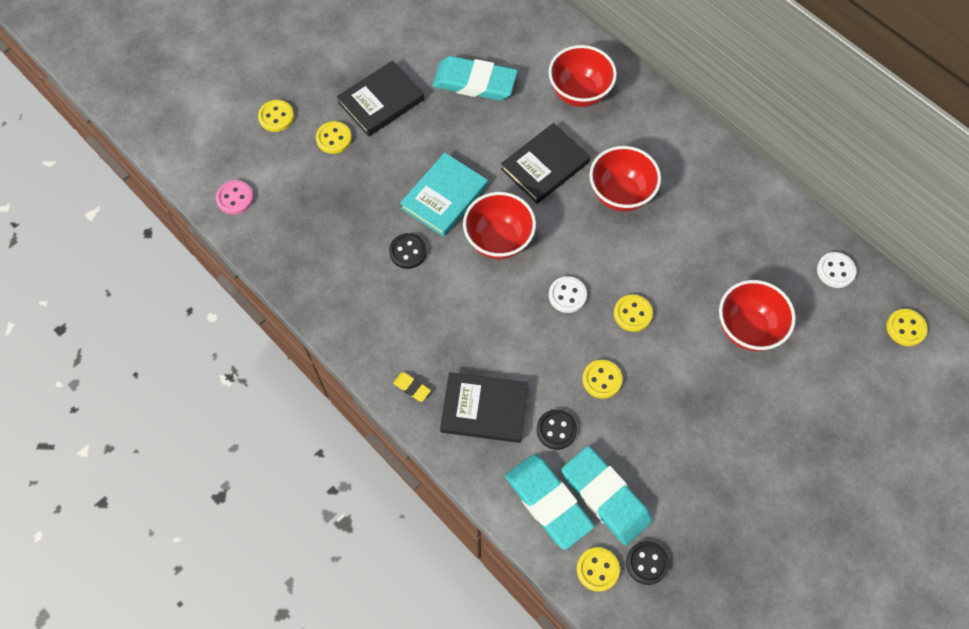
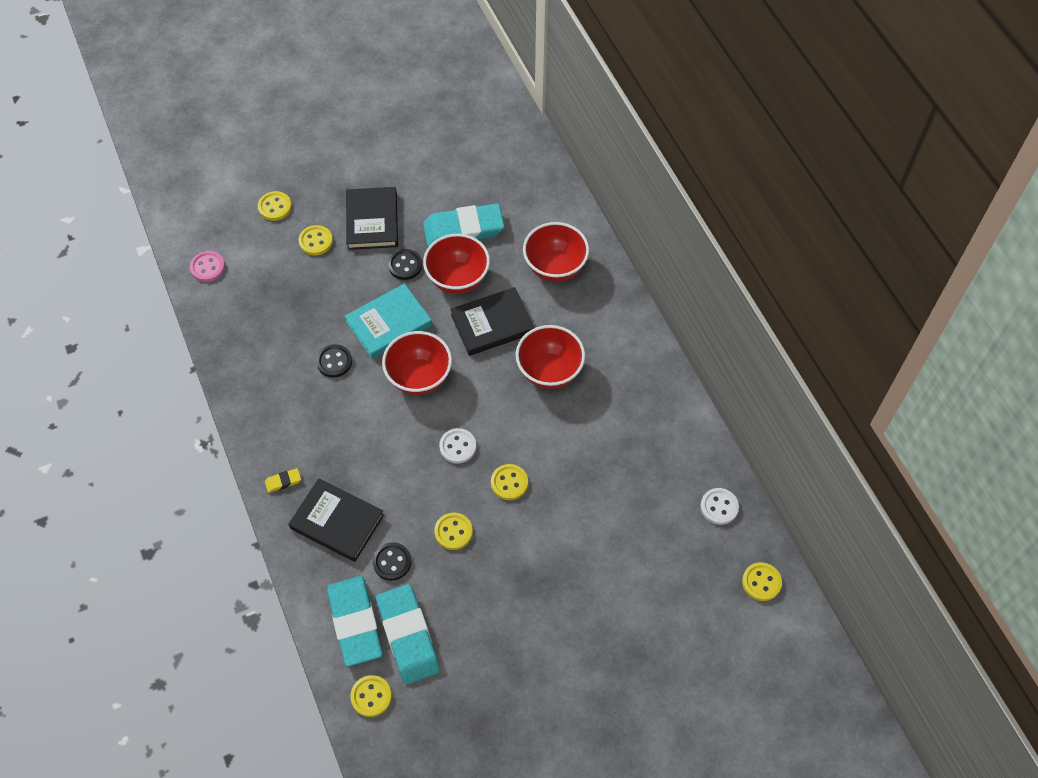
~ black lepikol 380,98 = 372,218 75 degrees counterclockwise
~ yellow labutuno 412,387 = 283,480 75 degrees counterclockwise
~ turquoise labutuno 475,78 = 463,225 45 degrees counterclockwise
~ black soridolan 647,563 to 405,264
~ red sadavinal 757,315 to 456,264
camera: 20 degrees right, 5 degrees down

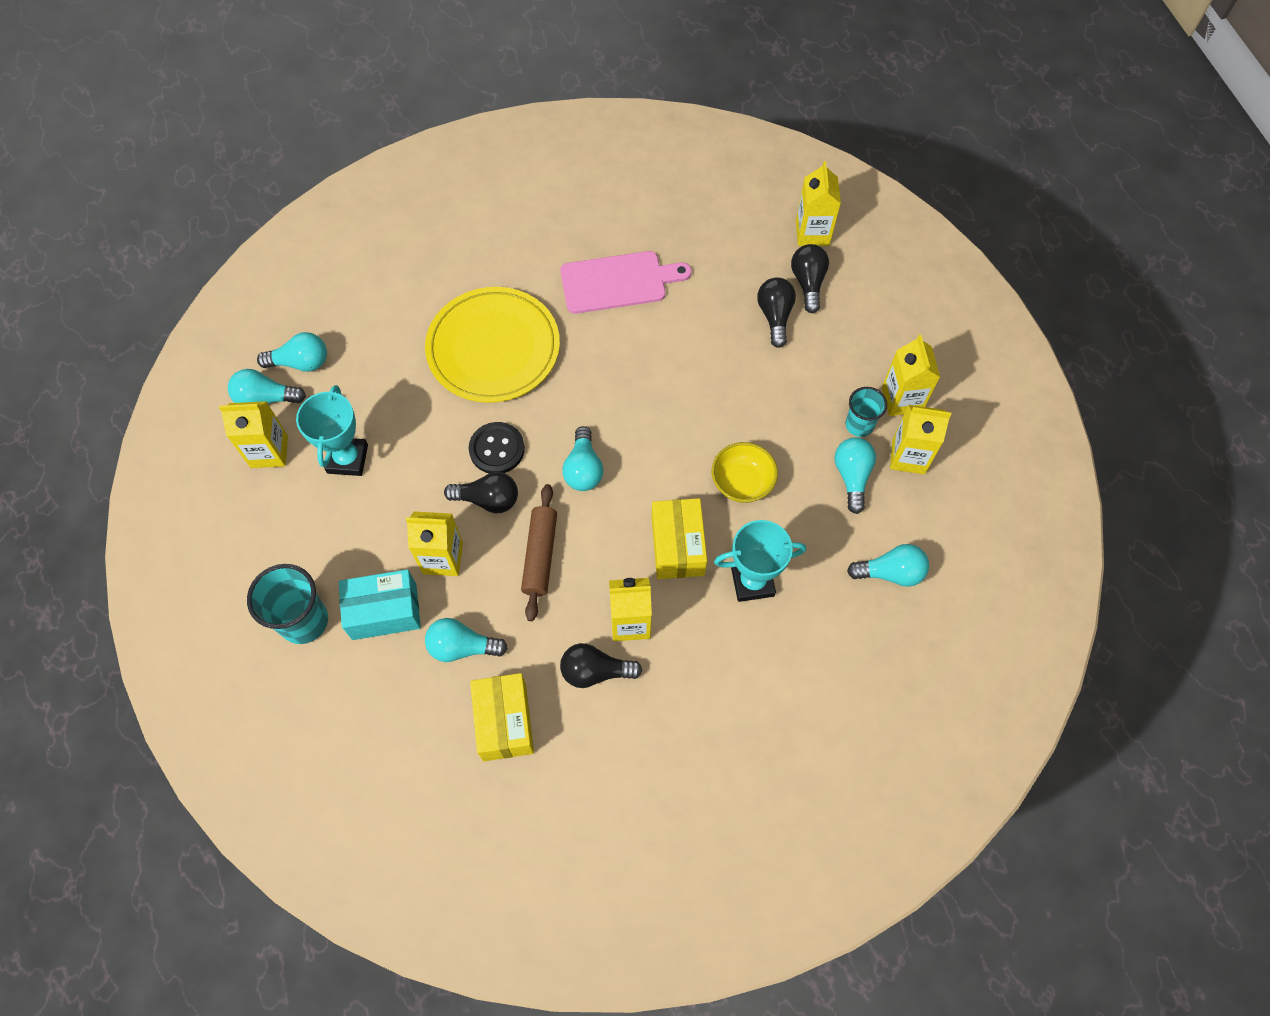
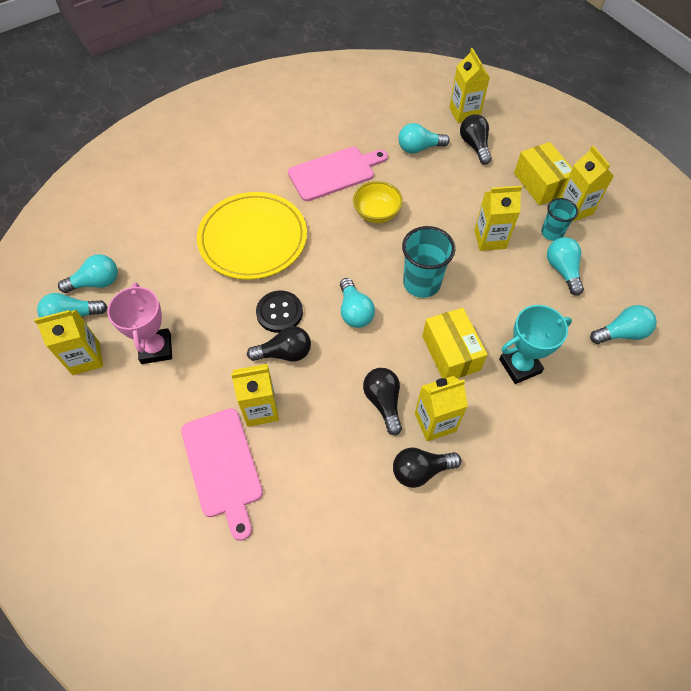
~ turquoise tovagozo 287,604 to 428,262
~ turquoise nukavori 332,430 to pink nukavori 139,323
~ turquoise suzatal 380,604 to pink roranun 222,474
~ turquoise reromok 466,640 to 424,138
~ yellow suzatal 502,717 to 543,173
- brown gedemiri 539,552
~ yellow sadavinal 745,472 to 378,202
~ black reromok 777,312 to 382,402
~ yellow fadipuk 920,439 to 498,218
camera: 15 degrees left, 5 degrees down

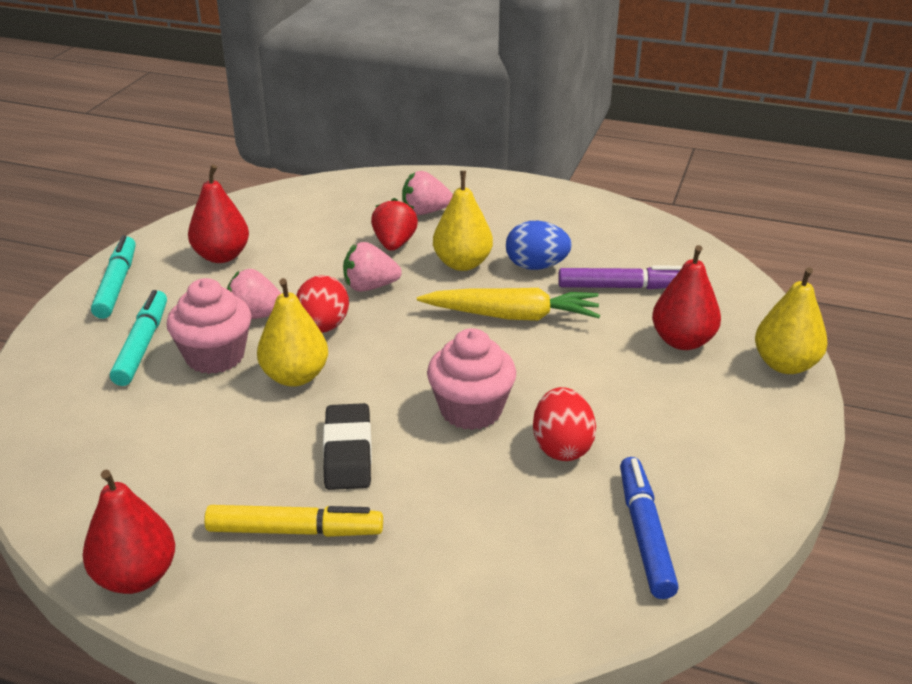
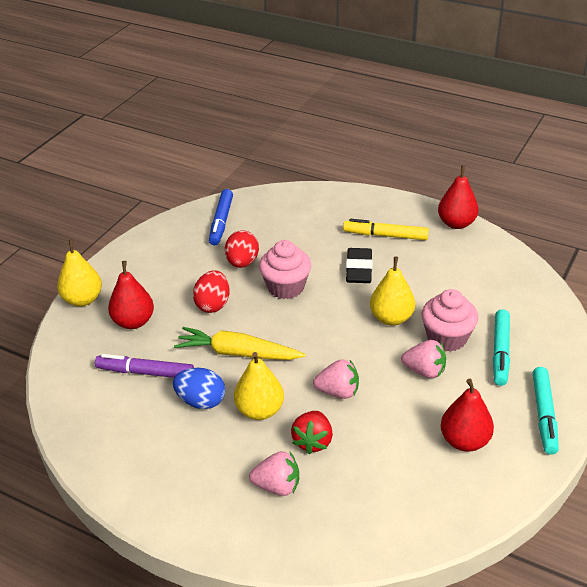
~ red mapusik 322,304 to 211,291
camera: 170 degrees left, 5 degrees up

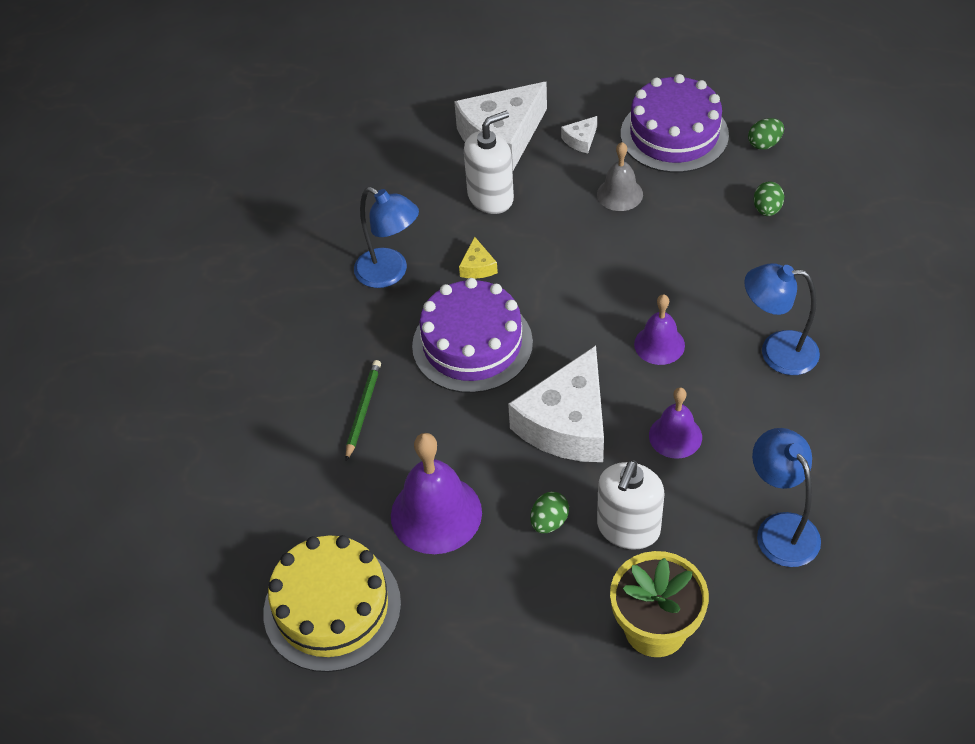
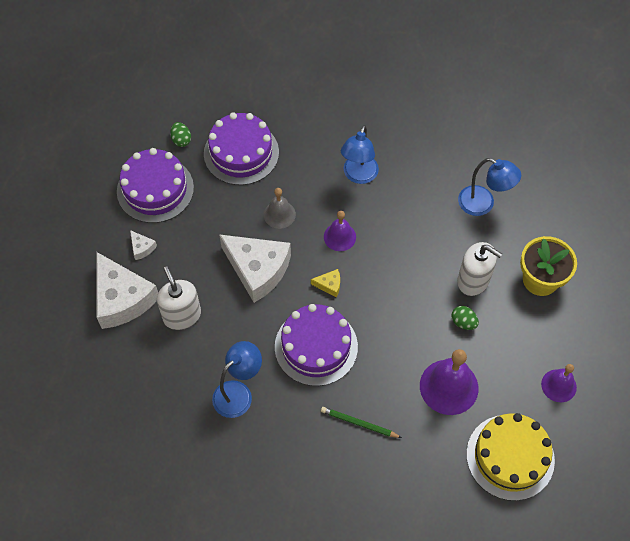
~ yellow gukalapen 478,258 to 325,283
~ white gukalapen 556,404 to 255,268
~ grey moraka 620,176 to 280,208
~ purple moraka 675,423 to 559,383
~ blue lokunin 786,497 = 489,187 135 degrees counterclockwise
~ green mapusik 769,199 to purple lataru 241,148
camera: 85 degrees left, 10 degrees up

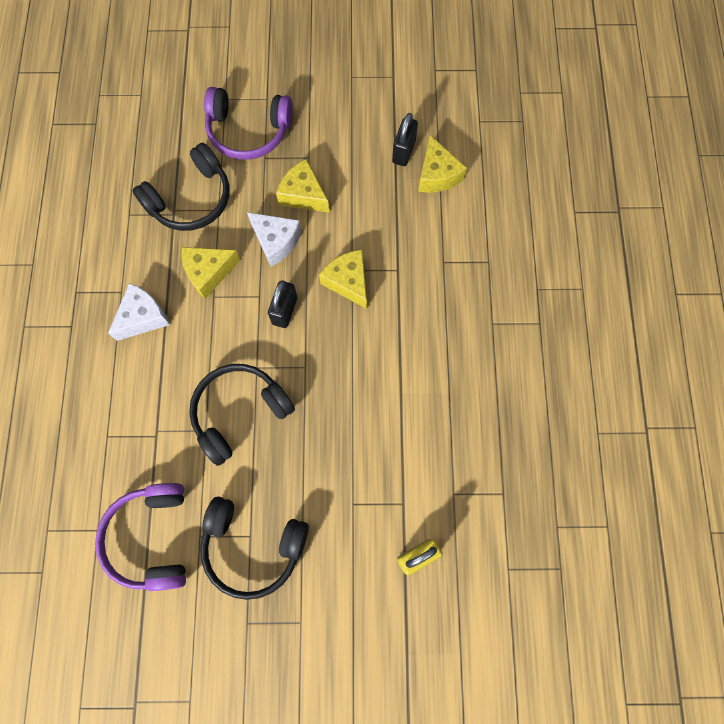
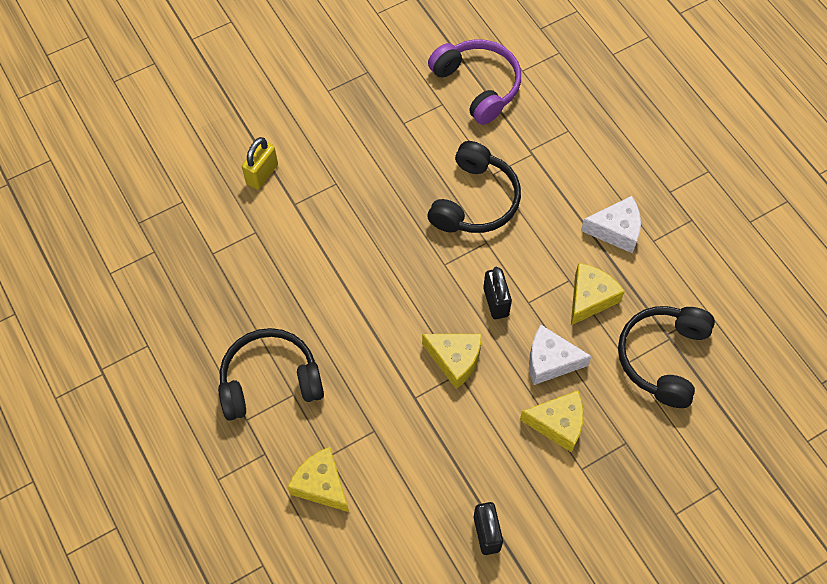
~ white gukalapen 139,312 = 611,224 105 degrees counterclockwise
~ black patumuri 254,548 to 271,374
- purple patumuri 248,123
~ yellow gukalapen 442,164 to 318,479
camera: 150 degrees right, 10 degrees down

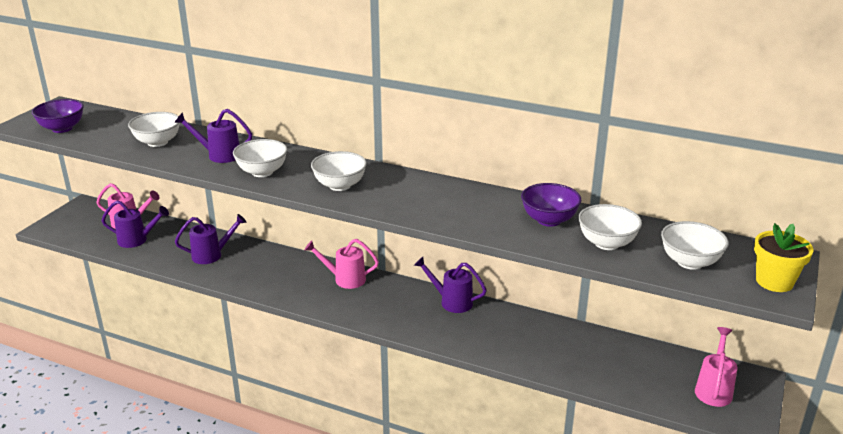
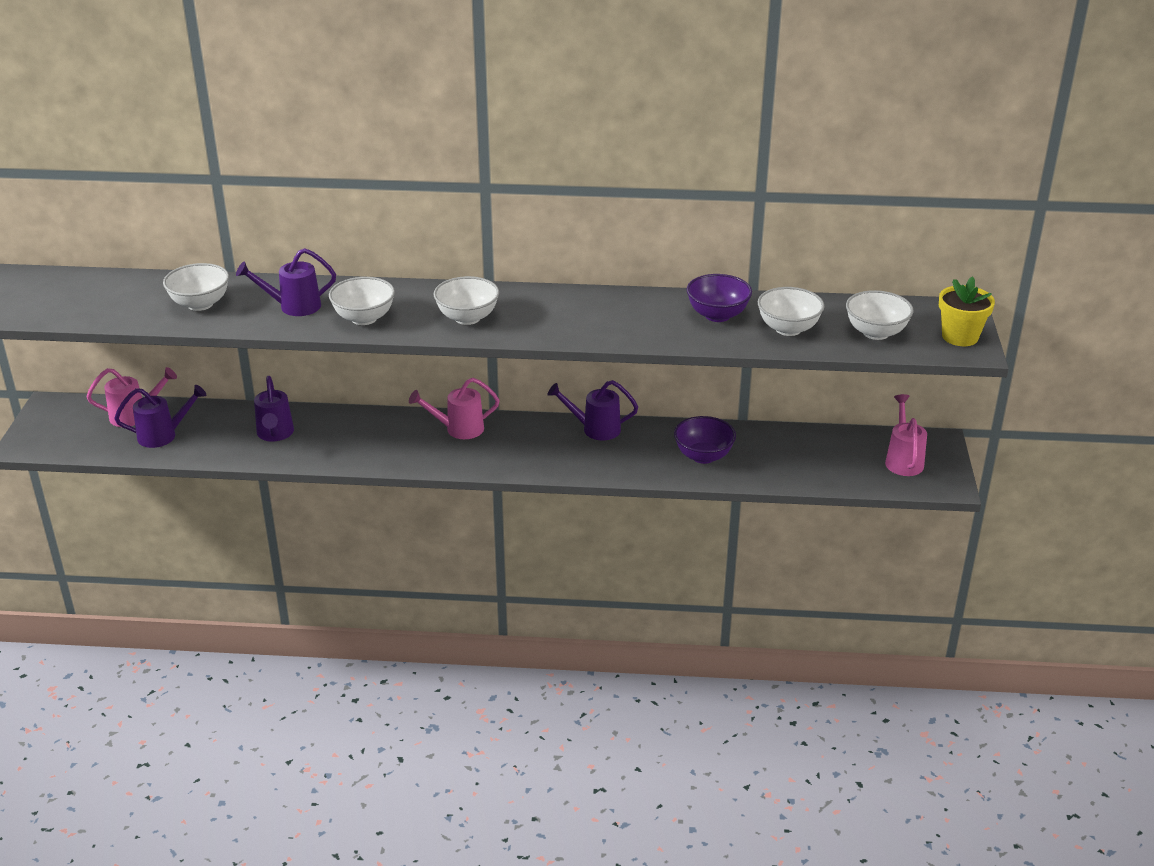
~ purple sadavinal 58,116 to 705,440
~ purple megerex 210,239 = 274,409 120 degrees clockwise
camera: 20 degrees left, 5 degrees up

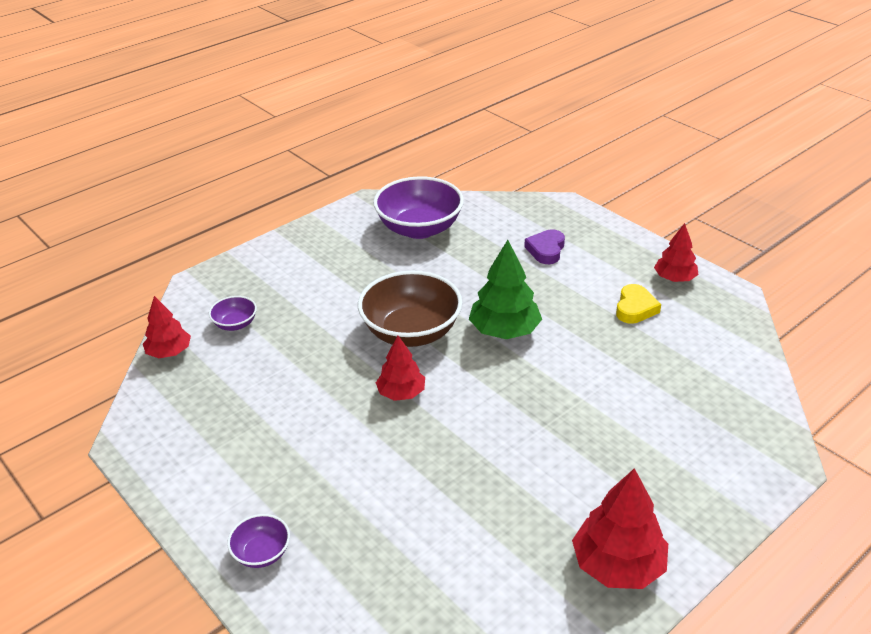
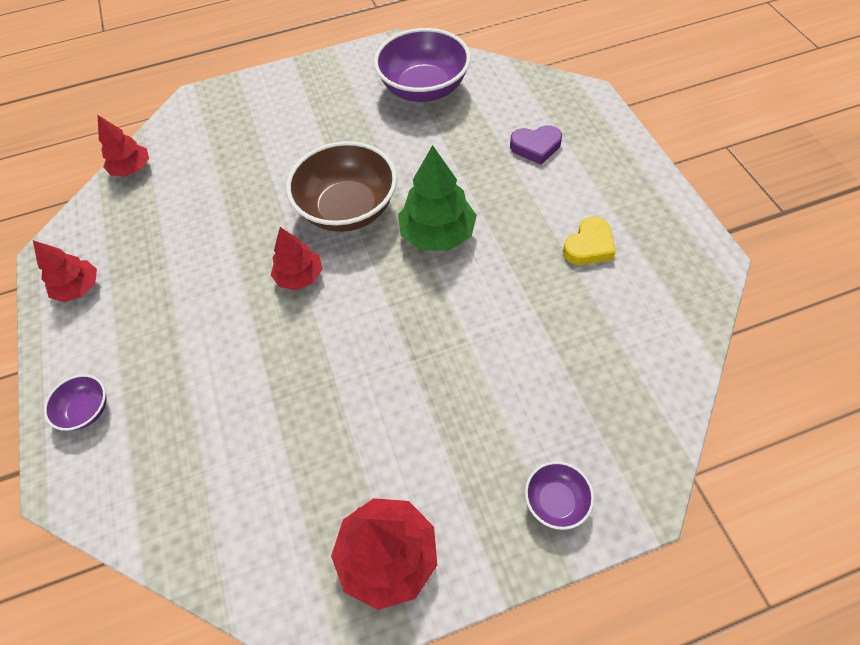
~ purple sadavinal 233,313 to 559,495
~ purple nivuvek 544,246 = 536,145 135 degrees counterclockwise
~ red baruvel 676,252 to 65,271
camera: 25 degrees right, 20 degrees up

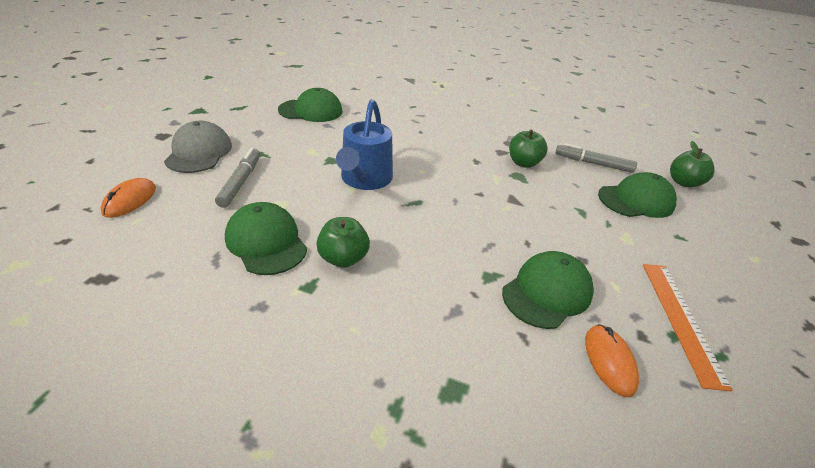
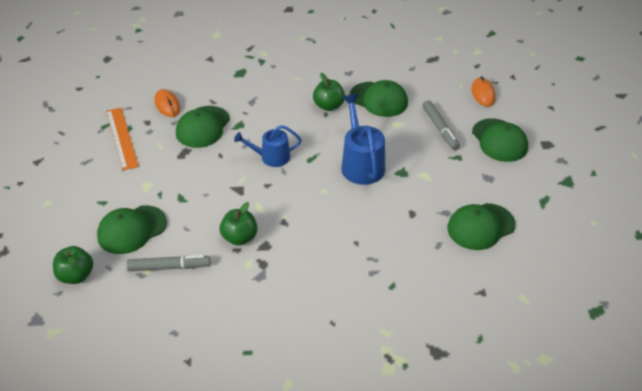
~ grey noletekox 198,147 to green noletekox 500,140
+ blue megerex 268,146
camera: 160 degrees right, 5 degrees up

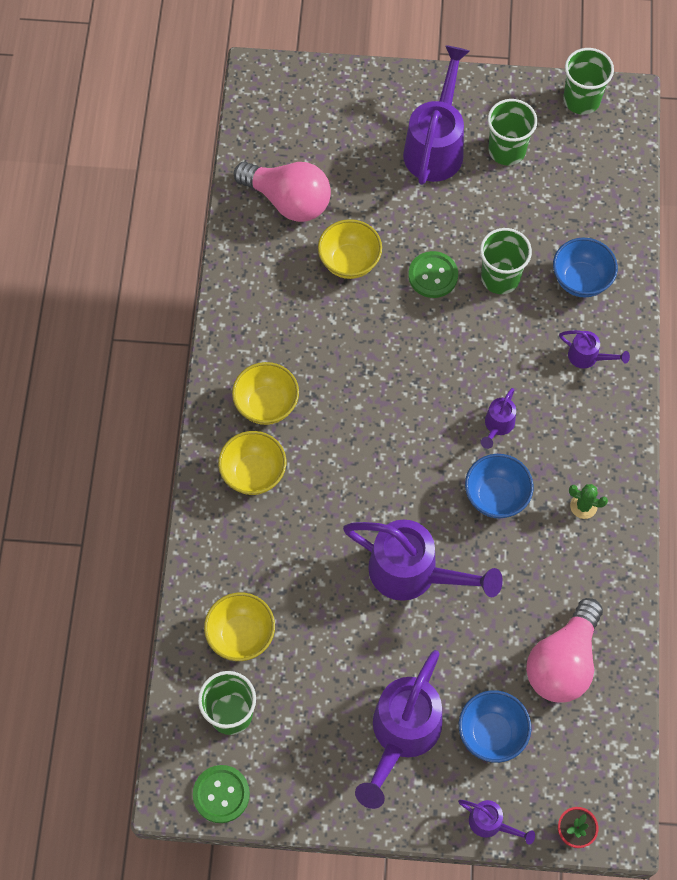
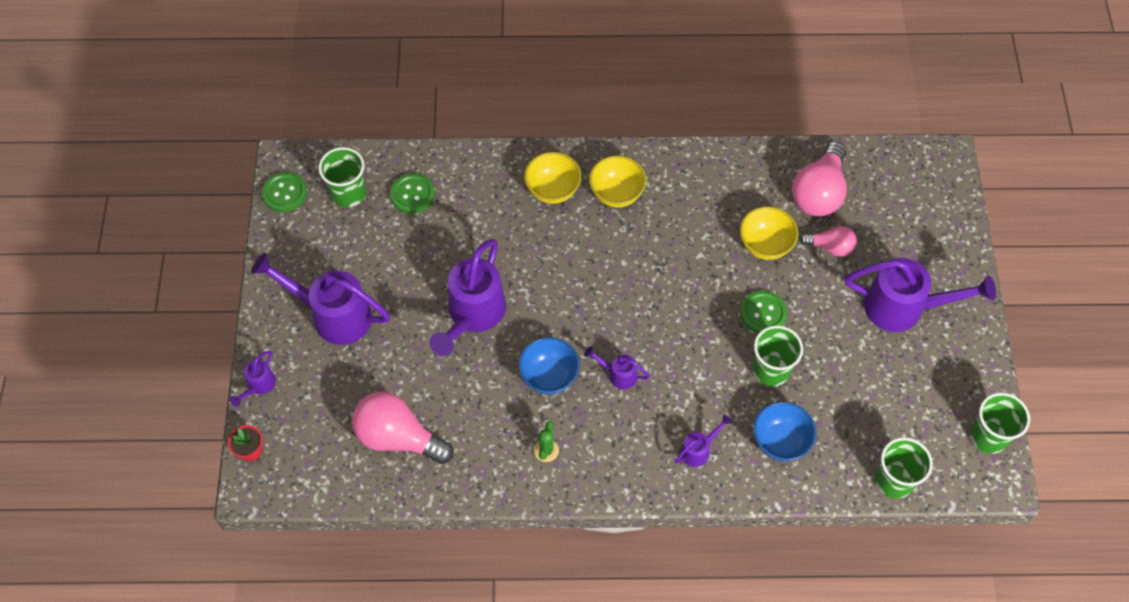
~ yellow sadavinal 239,627 to green soridolan 412,193
- blue sadavinal 495,726
~ green tovagozo 512,132 to 904,468
~ purple megerex 594,349 = 703,441 150 degrees counterclockwise
+ pink reromok 828,241
camera: 85 degrees right, 5 degrees down

